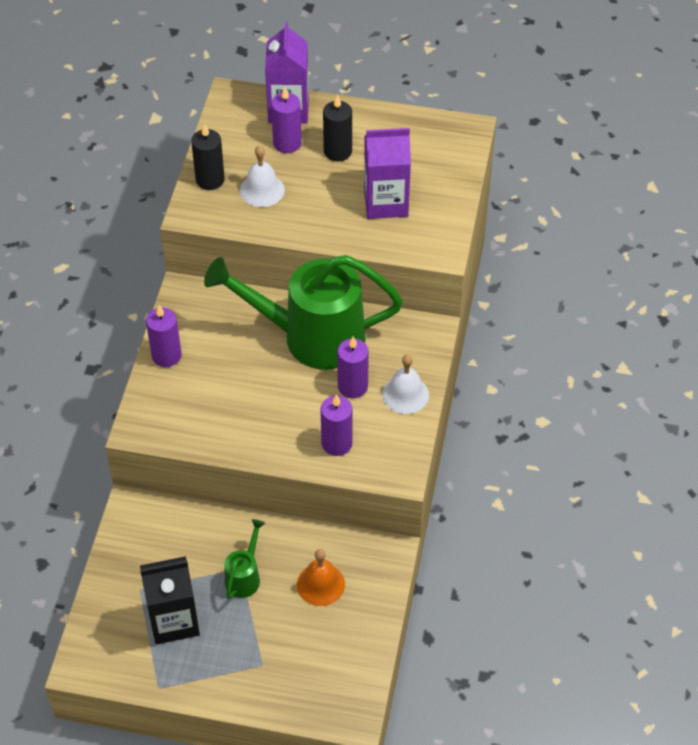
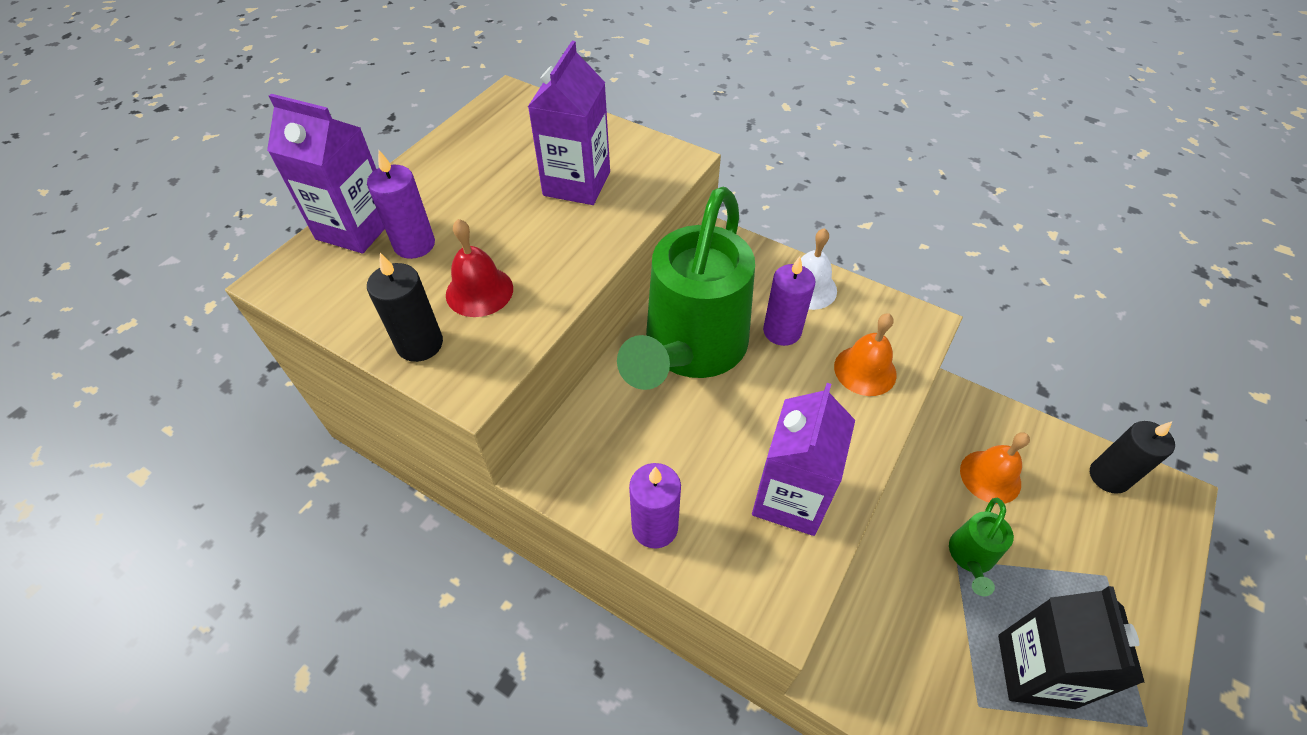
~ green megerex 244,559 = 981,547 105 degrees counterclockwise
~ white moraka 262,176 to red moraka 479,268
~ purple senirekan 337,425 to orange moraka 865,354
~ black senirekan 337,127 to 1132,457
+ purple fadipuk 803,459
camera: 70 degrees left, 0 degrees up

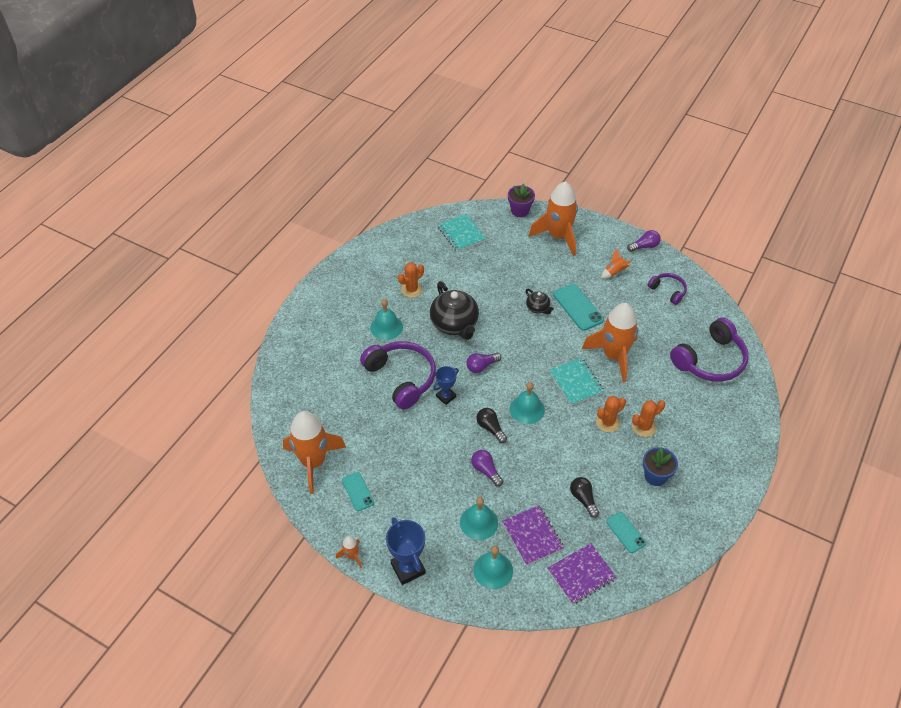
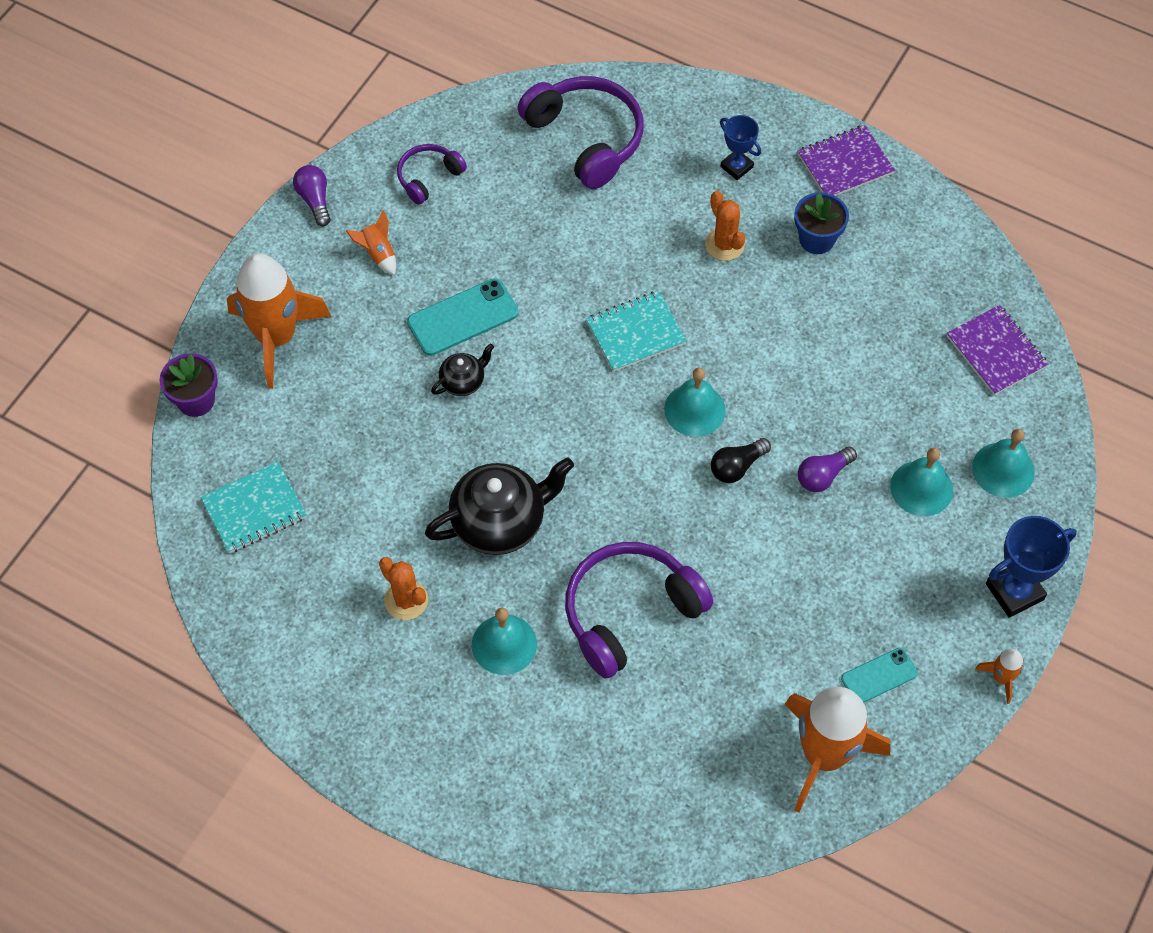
~ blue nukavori 446,385 to 740,147
- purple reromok 483,363
~ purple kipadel 533,535 to 846,160
- black reromok 584,497
- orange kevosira 610,342
- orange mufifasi 611,414
- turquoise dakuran 626,532
camera: 90 degrees left, 10 degrees up

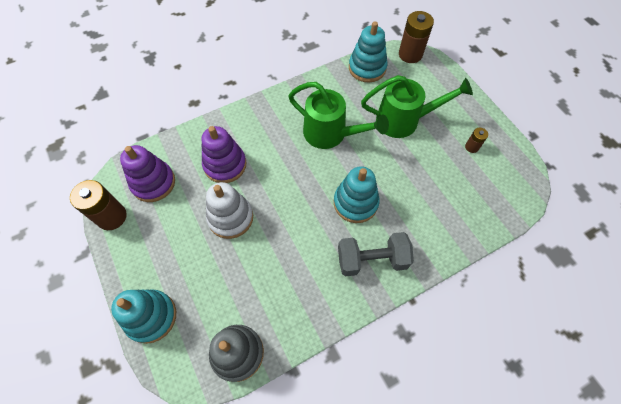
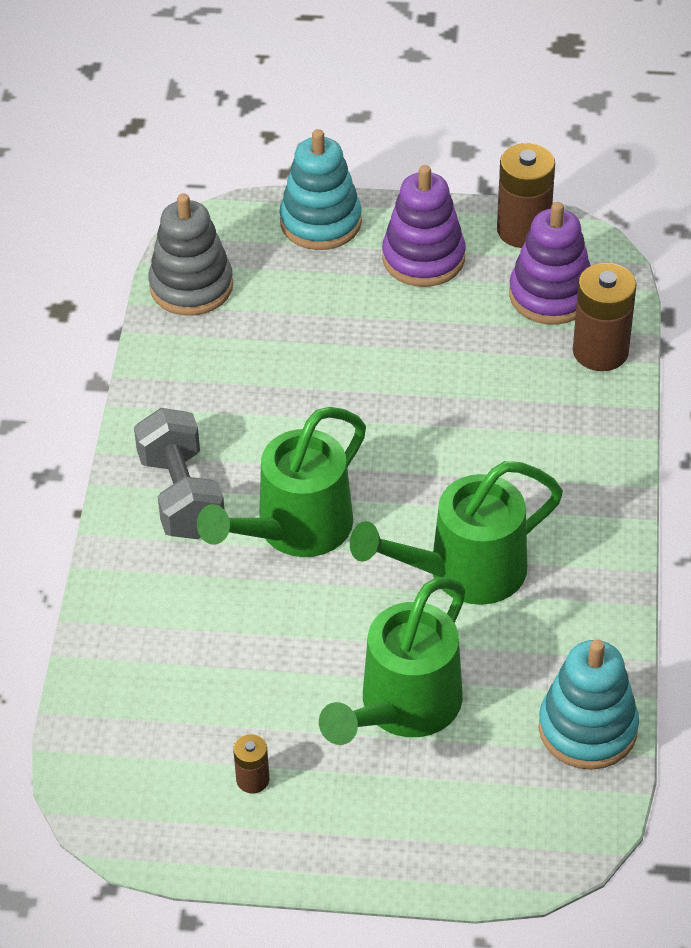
~ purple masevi 224,154 to 423,226
- white masevi 229,210
~ turquoise masevi 357,194 to green megerex 281,482
~ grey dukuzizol 376,254 = 179,473 45 degrees counterclockwise
~ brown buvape 416,37 to 604,317
camera: 125 degrees right, 15 degrees down

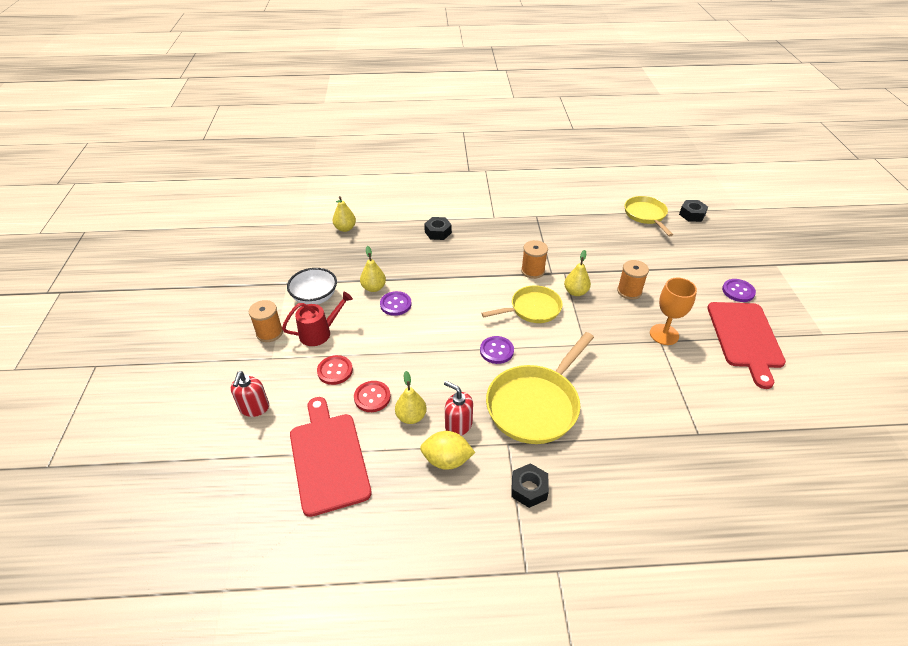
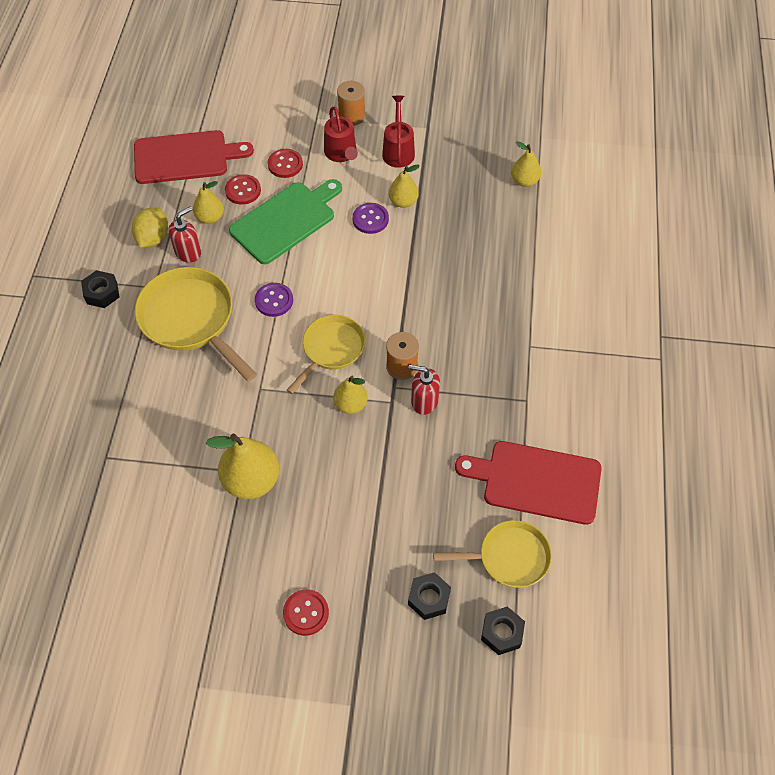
~ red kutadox 250,394 to 424,390
~ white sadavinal 312,286 to red megerex 398,132
~ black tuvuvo 438,228 to 429,596
~ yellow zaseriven 522,304 = 326,354 135 degrees counterclockwise
- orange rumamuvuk 633,280
~ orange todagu 673,311 to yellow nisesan 242,466
~ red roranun 746,345 to 528,483
~ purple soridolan 739,290 to red soridolan 306,612
+ green roranun 285,221
camera: 100 degrees right, 15 degrees up

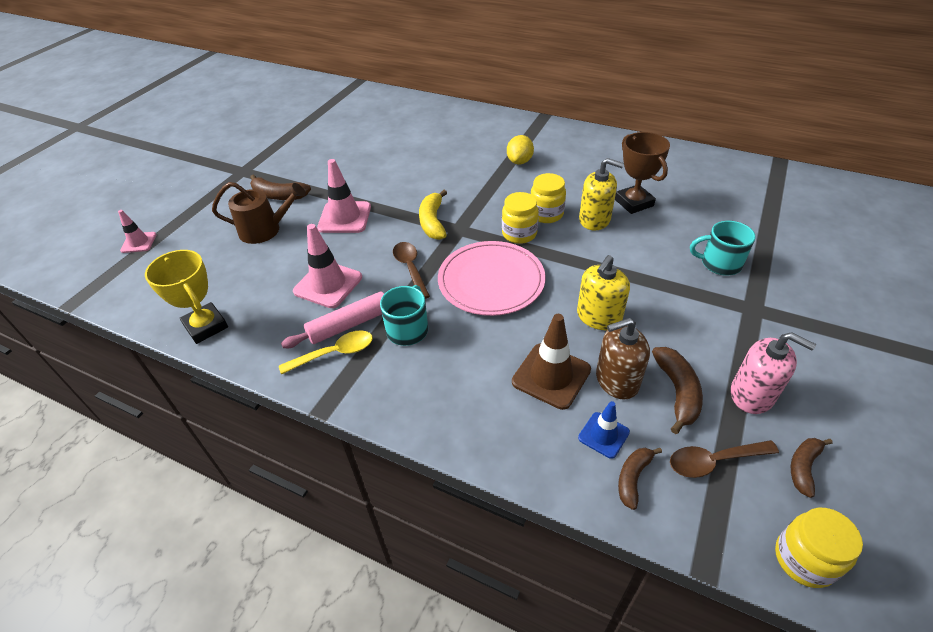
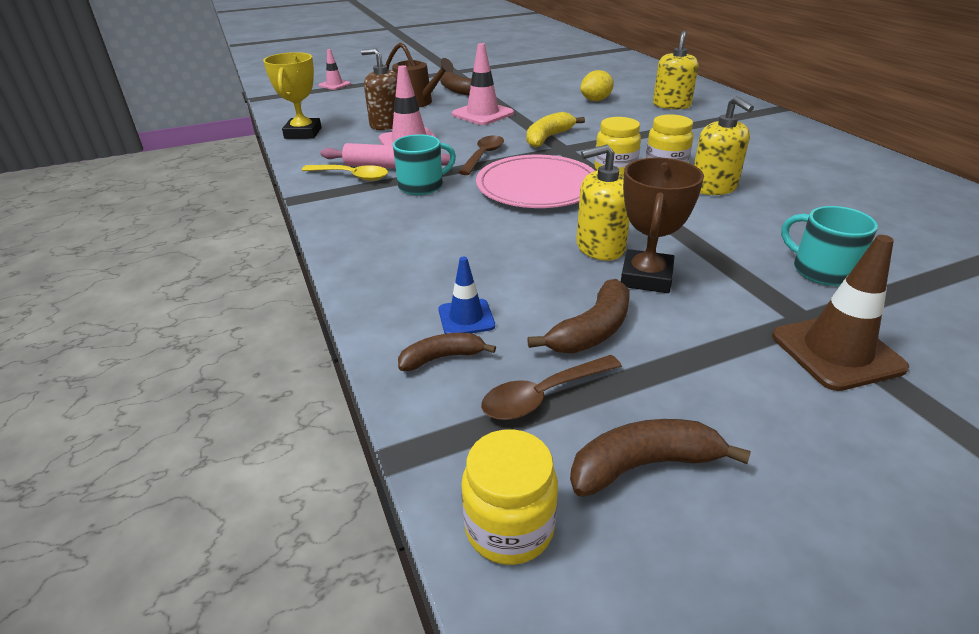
~ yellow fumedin 520,149 to 597,85
~ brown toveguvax 551,362 to 840,313
~ brown kutadox 623,359 to 379,89
~ brown nukavori 642,173 to 662,225
~ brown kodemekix 724,459 = 551,387 60 degrees counterclockwise
- pink kutadox 773,373
~ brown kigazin 812,468 = 660,458 x1.51
+ yellow kutadox 675,70
camera: 40 degrees right, 10 degrees down

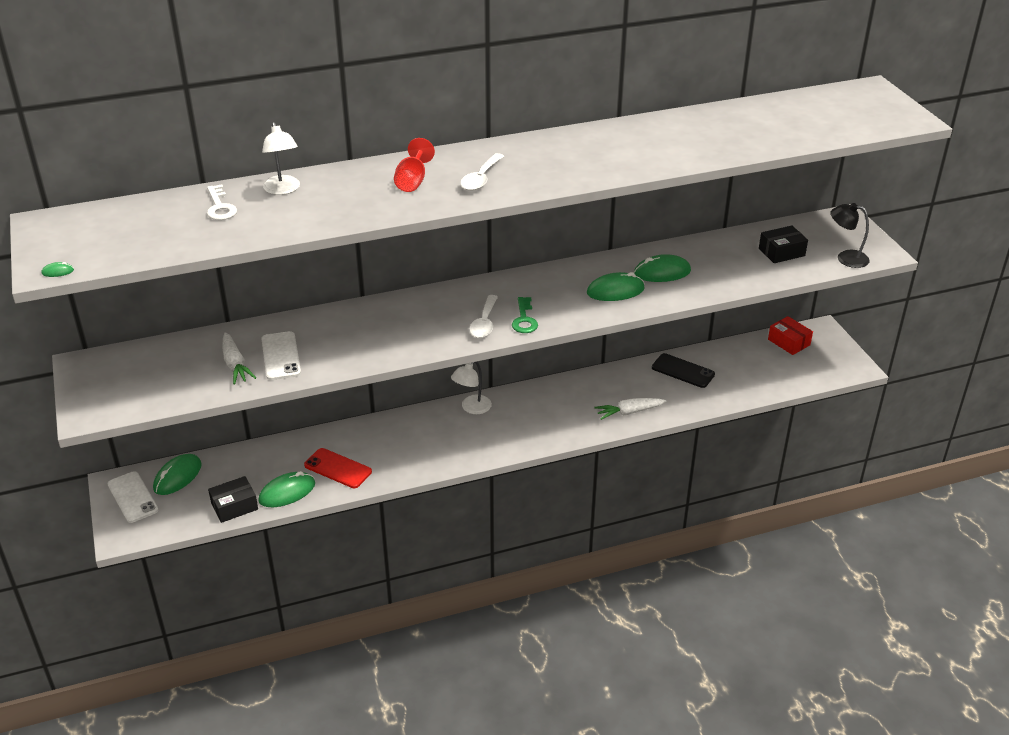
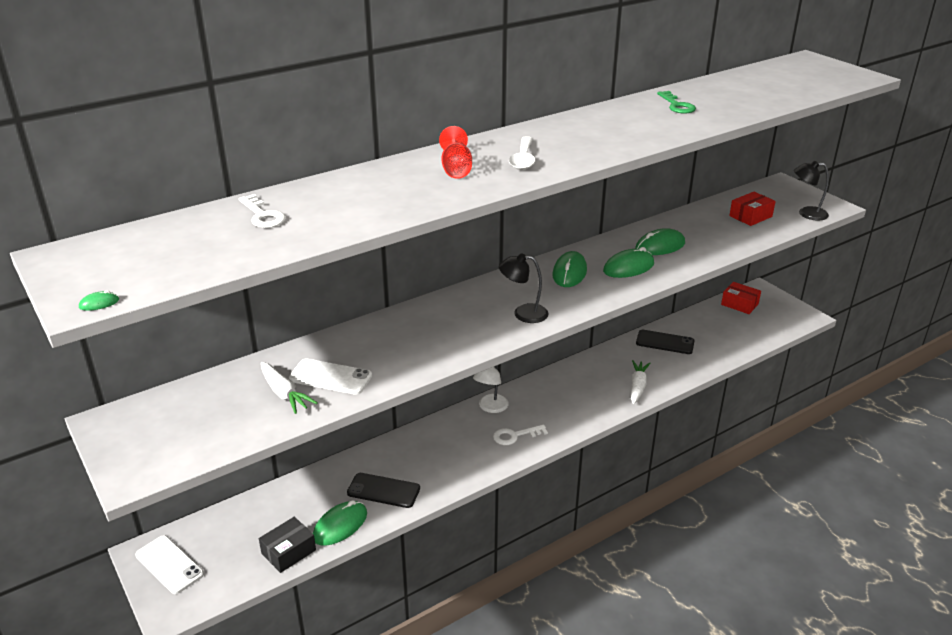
~ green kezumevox 177,474 to 569,269
~ white dakuran 281,355 = 330,377 45 degrees counterclockwise
- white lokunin 281,158
~ red dakuran 338,468 to black dakuran 383,490
~ white kodemekix 483,316 to black lokunin 524,288
~ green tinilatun 525,315 to 676,102
~ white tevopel 631,409 = 640,382 135 degrees clockwise
~ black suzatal 783,244 to red suzatal 752,209
+ white tinilatun 520,435
camera: 15 degrees left, 5 degrees down

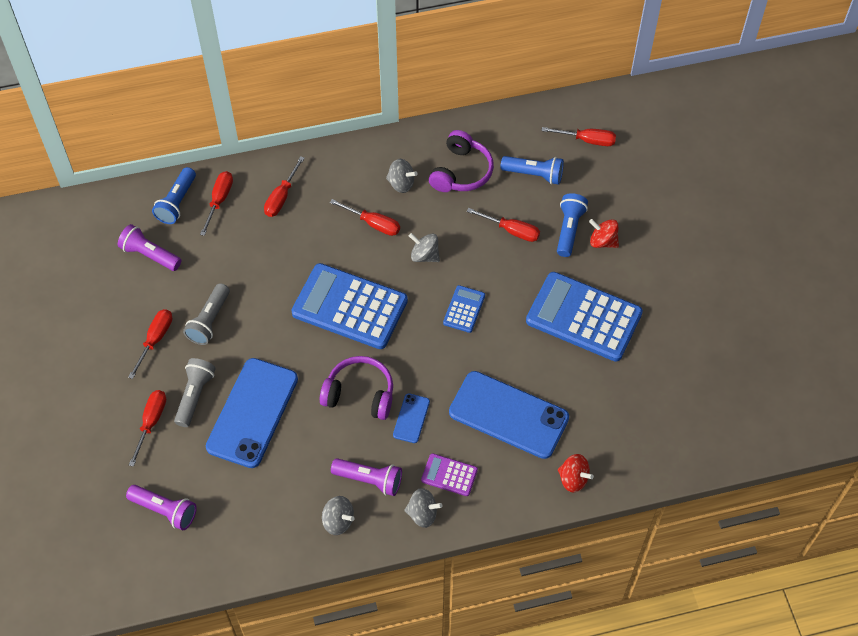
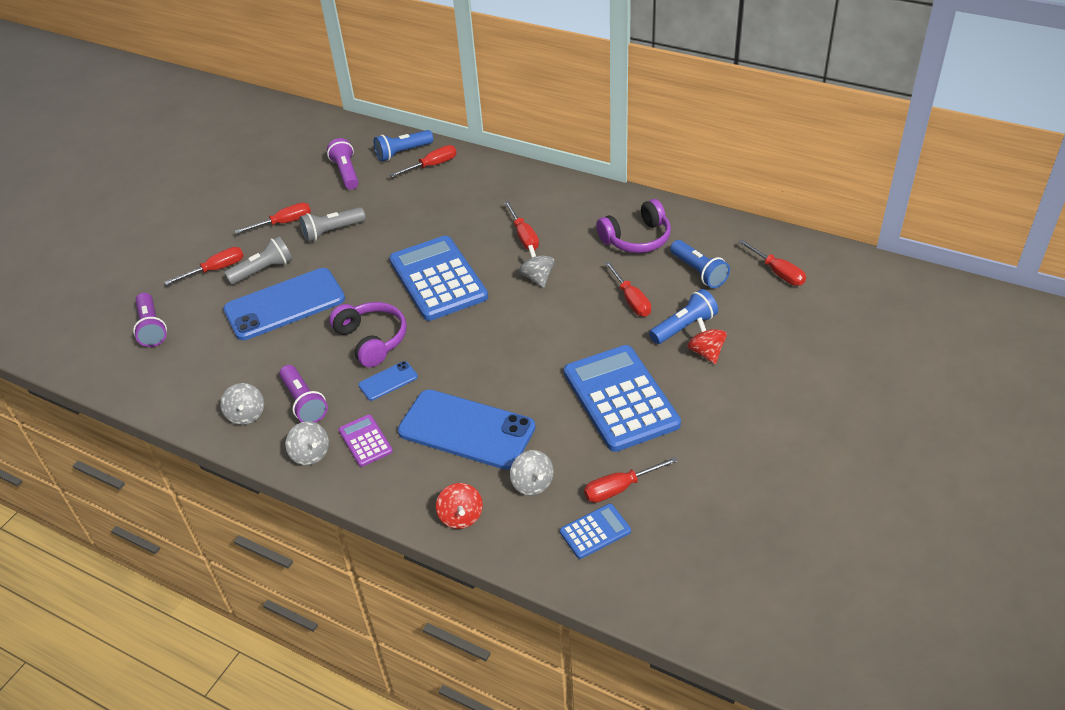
~ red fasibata 284,186 to 631,480
~ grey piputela 401,176 to 531,473
~ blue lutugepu 464,309 to 595,531
~ blue dakuran 509,415 = 467,429 45 degrees counterclockwise
camera: 45 degrees right, 15 degrees down

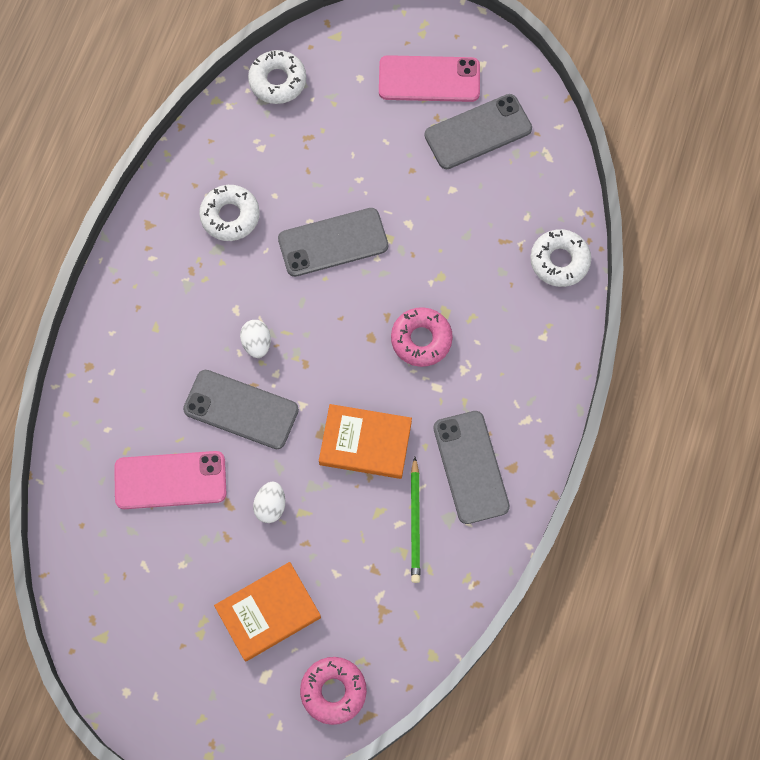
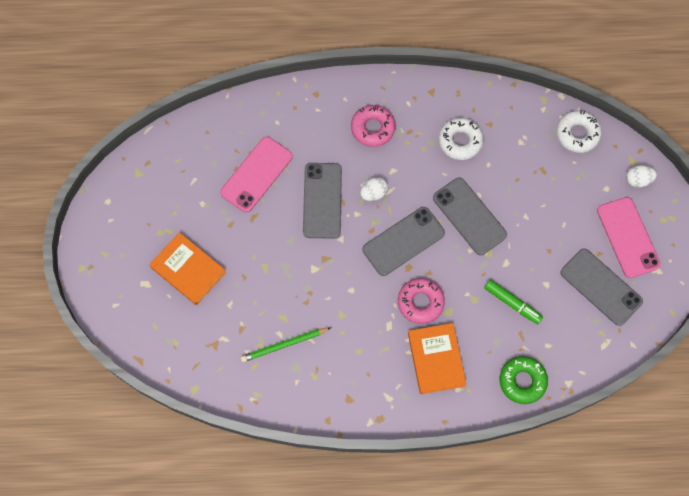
~ pink dakuran 170,480 = 256,175 60 degrees clockwise
~ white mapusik 269,502 to 641,176
~ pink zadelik 333,691 to 373,126
~ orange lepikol 365,441 to 437,358
~ grey dakuran 471,467 to 404,241
~ white zadelik 560,258 to green zadelik 524,380
+ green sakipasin 513,301
camera: 70 degrees right, 0 degrees up

